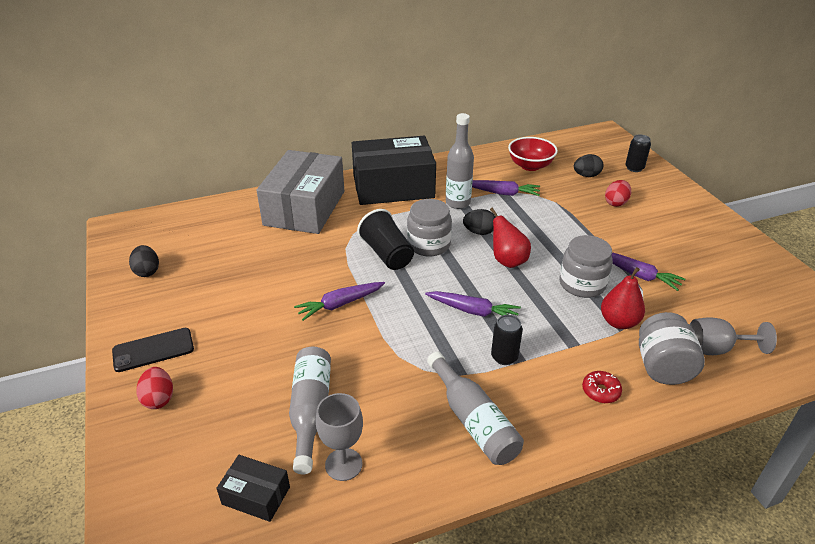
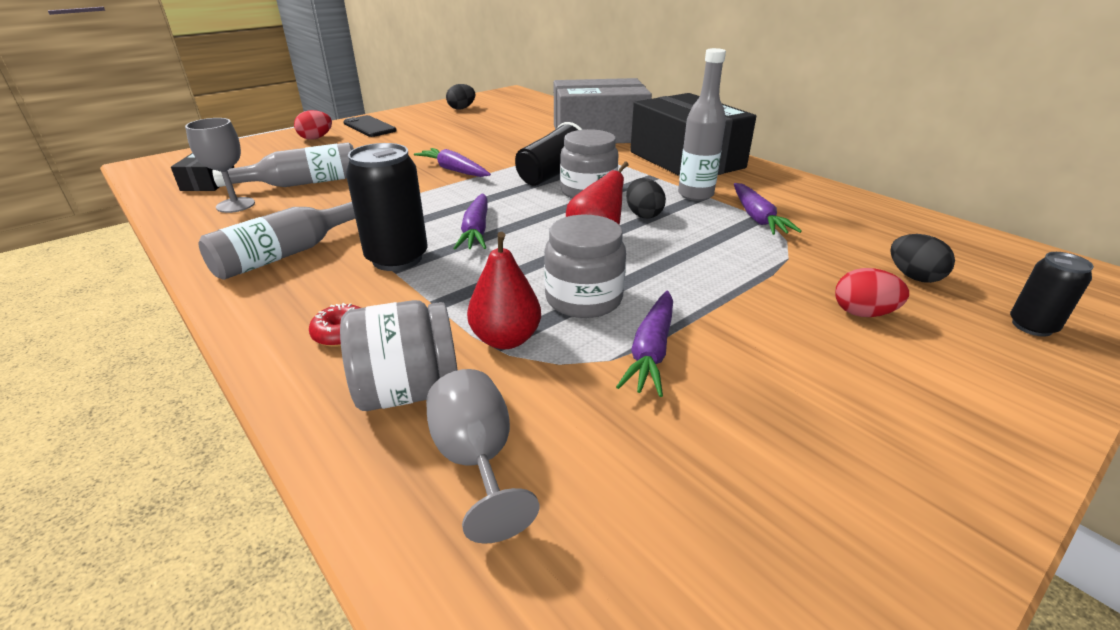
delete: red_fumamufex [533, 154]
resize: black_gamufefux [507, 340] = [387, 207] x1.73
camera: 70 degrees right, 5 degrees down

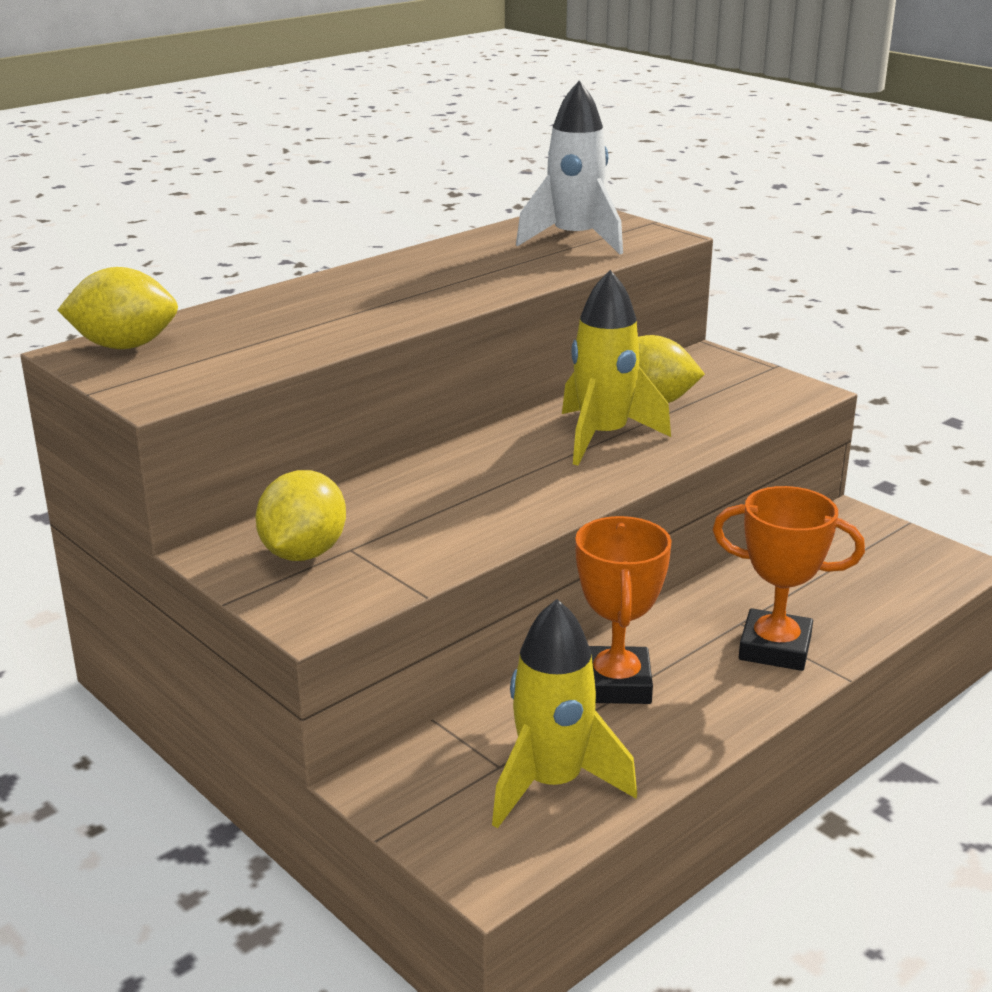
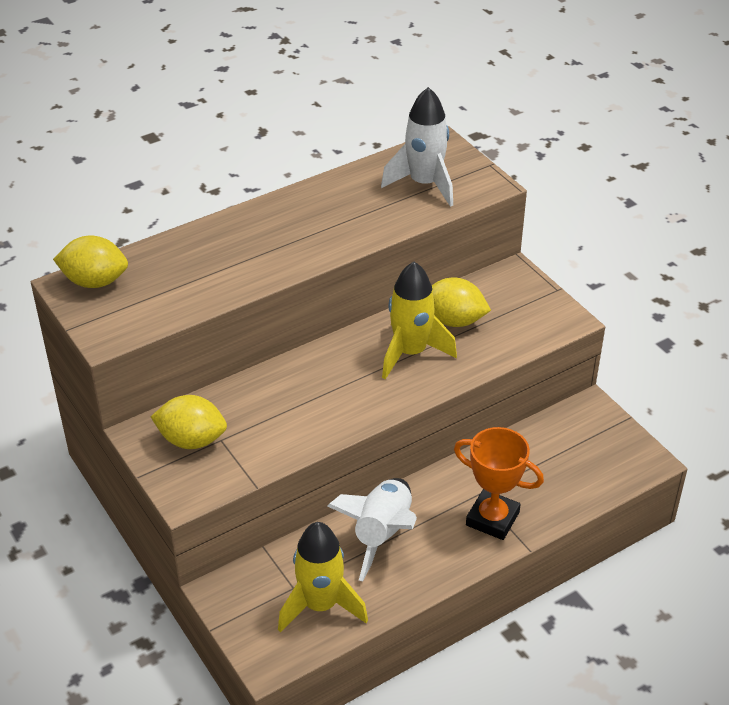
replace: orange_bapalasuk [623, 610] to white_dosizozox [372, 529]
rotate: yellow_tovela [300, 515] = [189, 422] 75 degrees clockwise
camera: 10 degrees right, 15 degrees up

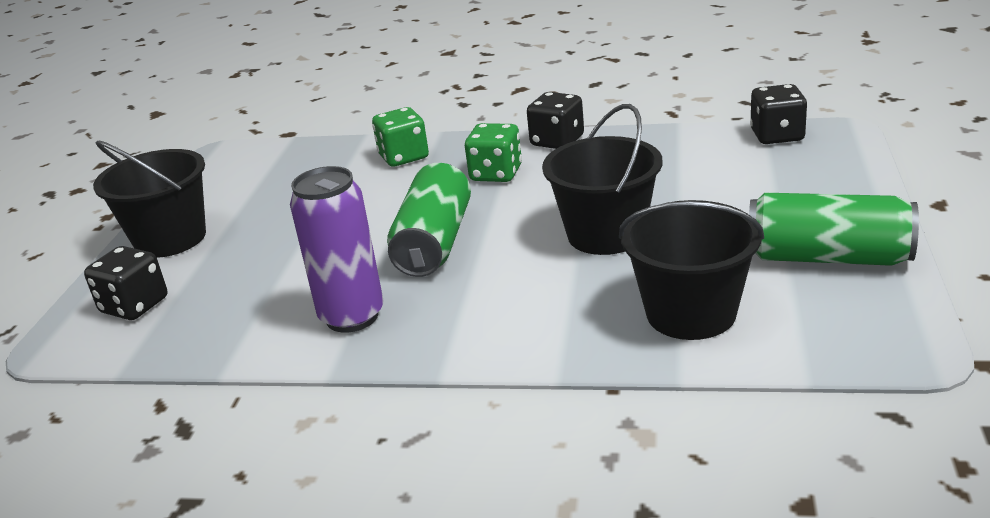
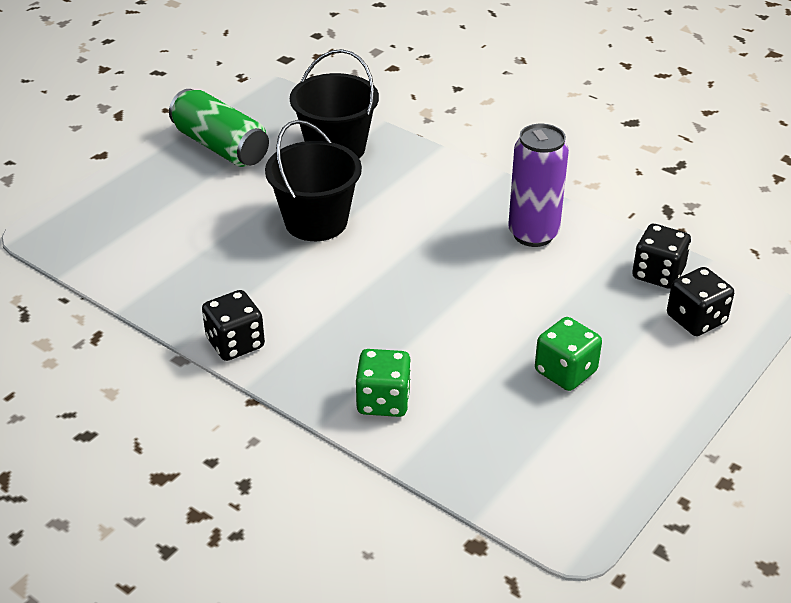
delete: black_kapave [149, 199]; green_gamufefux [429, 220]
move: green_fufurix [493, 152] to [568, 354]; black_fufurix [778, 114] to [661, 256]
camera: 155 degrees left, 10 degrees up

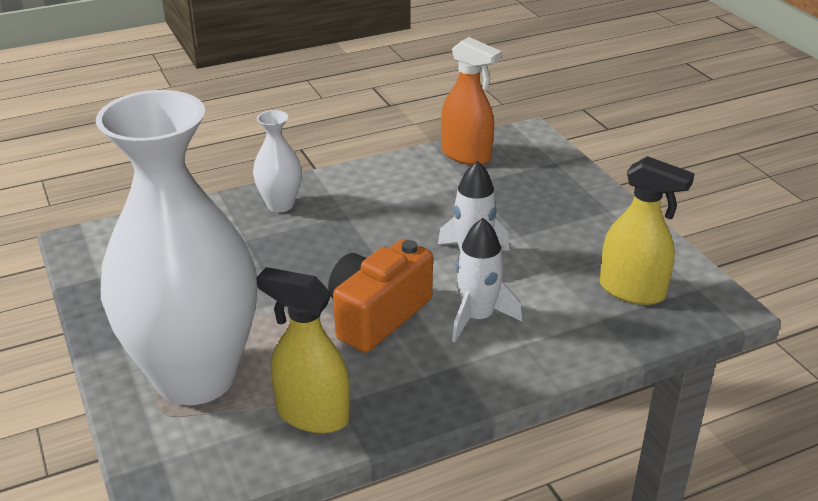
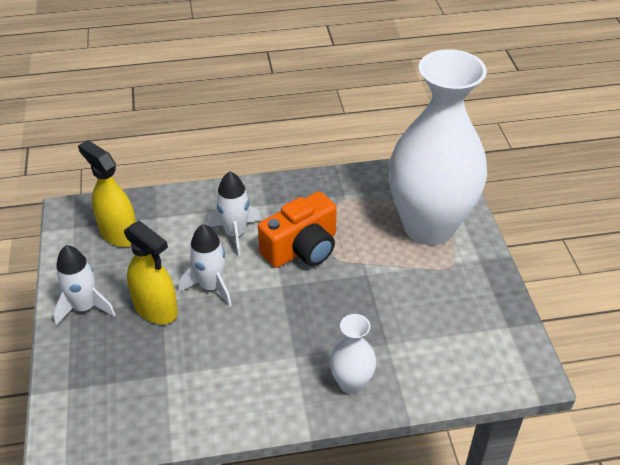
delete: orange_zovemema [471, 101]
insert: white_dosizozox [84, 285]
move: yellow_zovemema [303, 350] to [151, 272]
camera: 165 degrees left, 10 degrees up

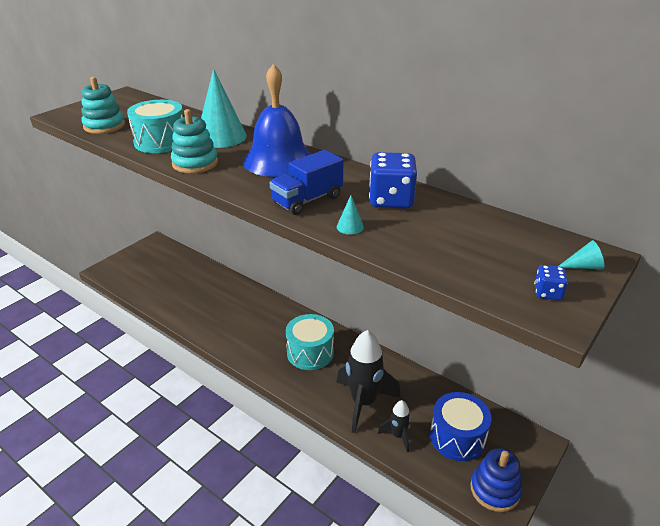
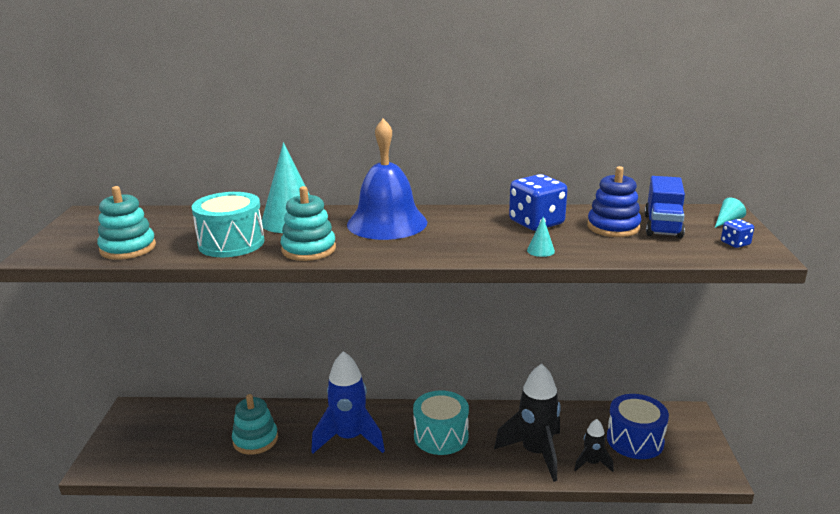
insert: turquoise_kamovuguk [255, 424]; blue_dosizozox [348, 402]
move: blue_kamovuguk [496, 480] to [614, 201]; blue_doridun [306, 182] to [664, 207]
camera: 35 degrees left, 10 degrees down

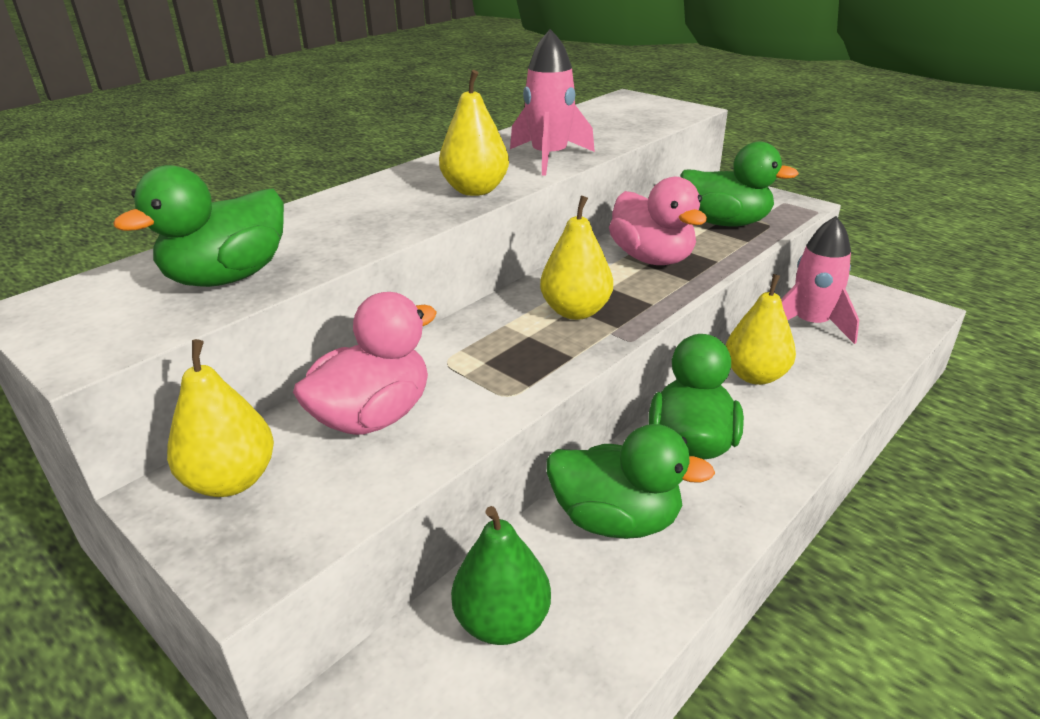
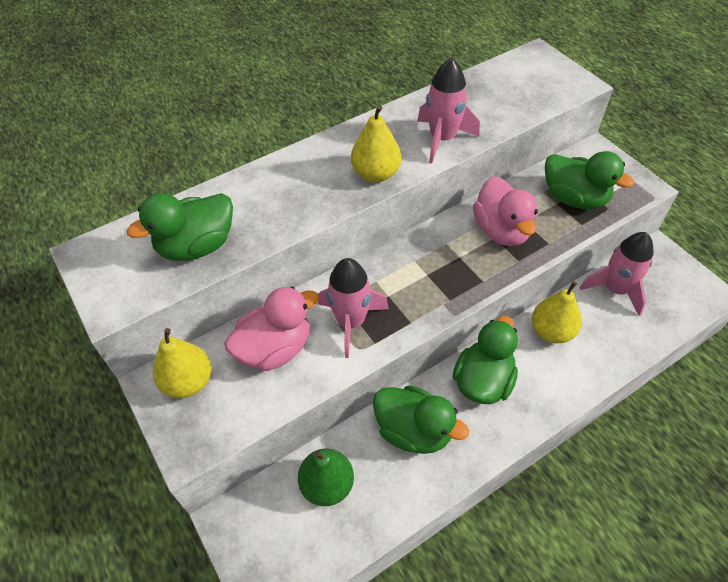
delete: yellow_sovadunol [576, 258]
insert: pink_dosizozox [353, 308]
camera: 15 degrees right, 20 degrees up

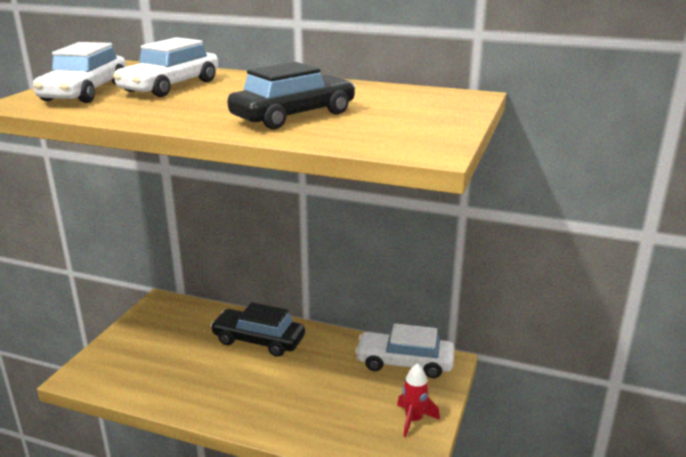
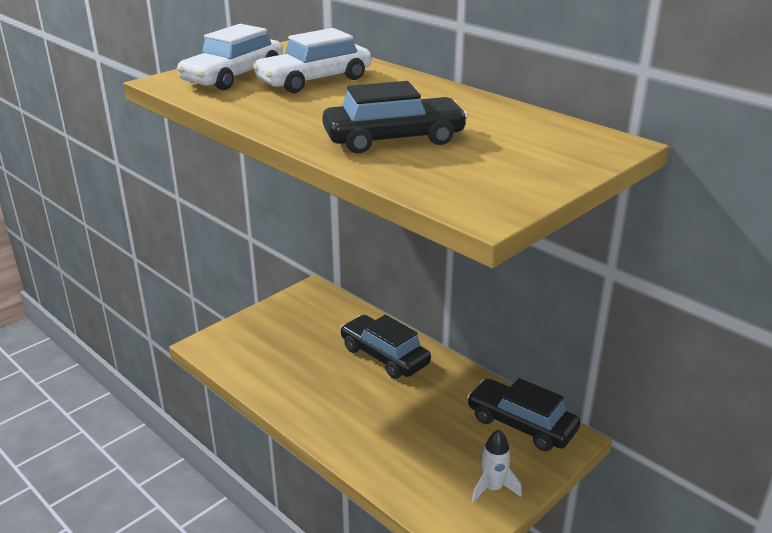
recolor: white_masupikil [405, 351] to black_masupikil [523, 414]; red_dosizozox [418, 400] to white_dosizozox [496, 466]
camera: 25 degrees right, 5 degrees up

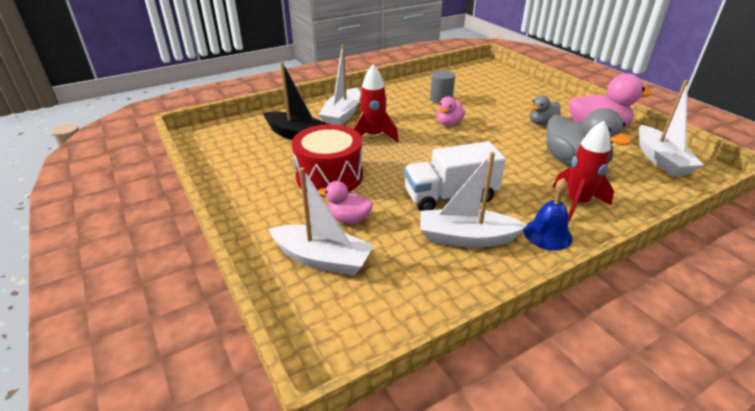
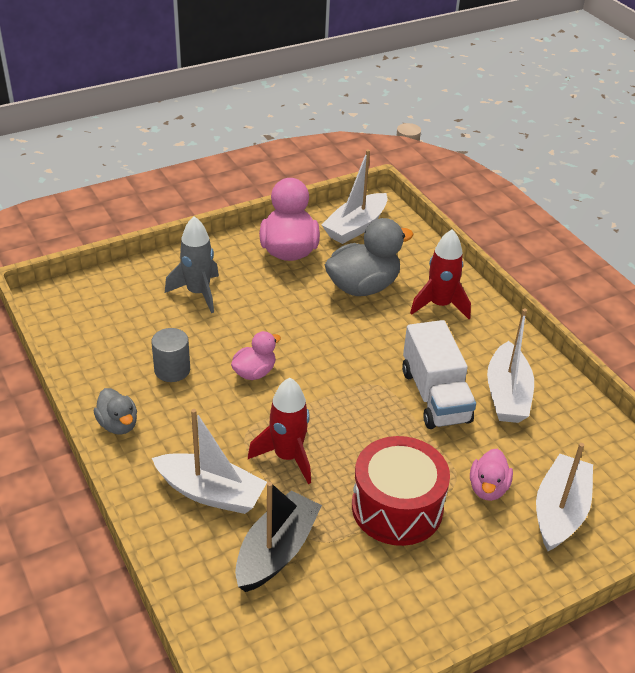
delete: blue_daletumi [548, 214]
insert: grey_dosizozox [192, 264]
move: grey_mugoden [545, 110] to [115, 411]
rotate: pink_mugoden [451, 111] = [256, 355] 75 degrees counterclockwise; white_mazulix [671, 128] = [355, 196] 135 degrees clockwise
camera: 90 degrees left, 5 degrees up

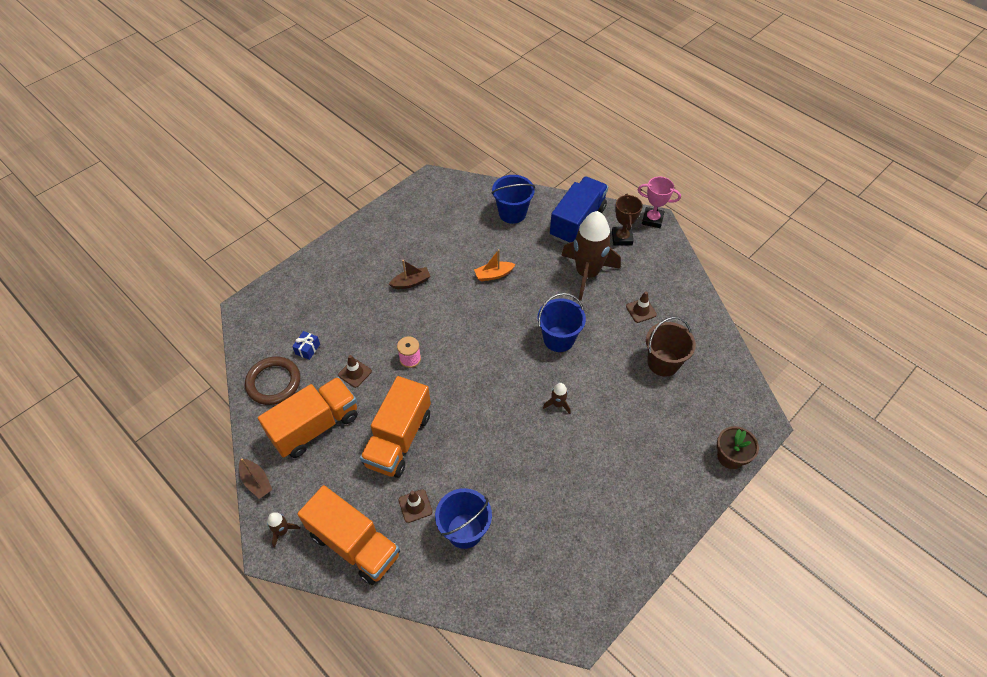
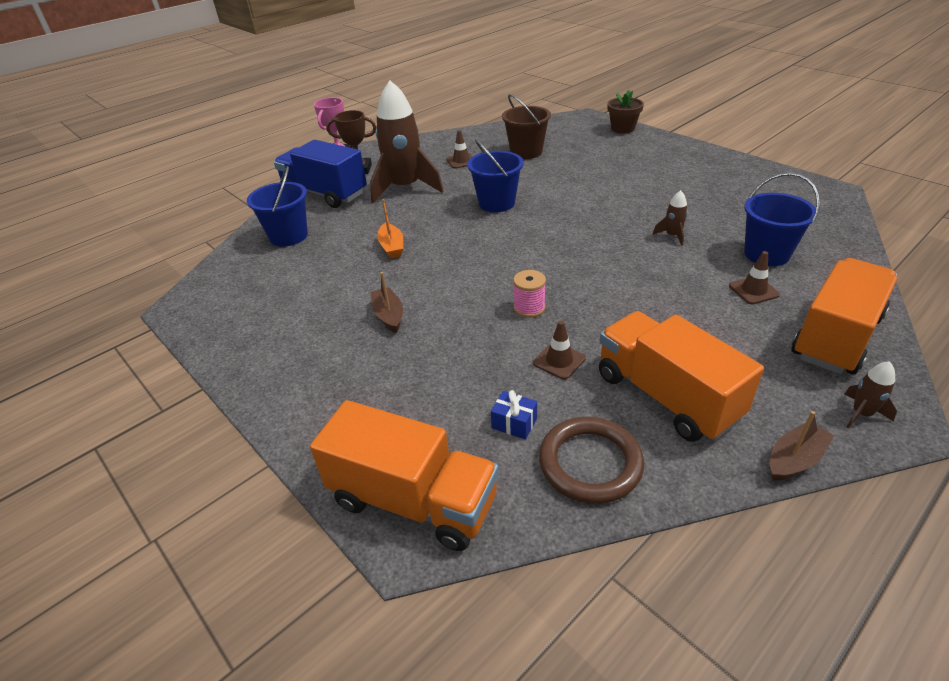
move: orange_doridun [395, 427] to [404, 475]; brown_dosizozox [556, 398] to [670, 218]
camera: 85 degrees left, 15 degrees down

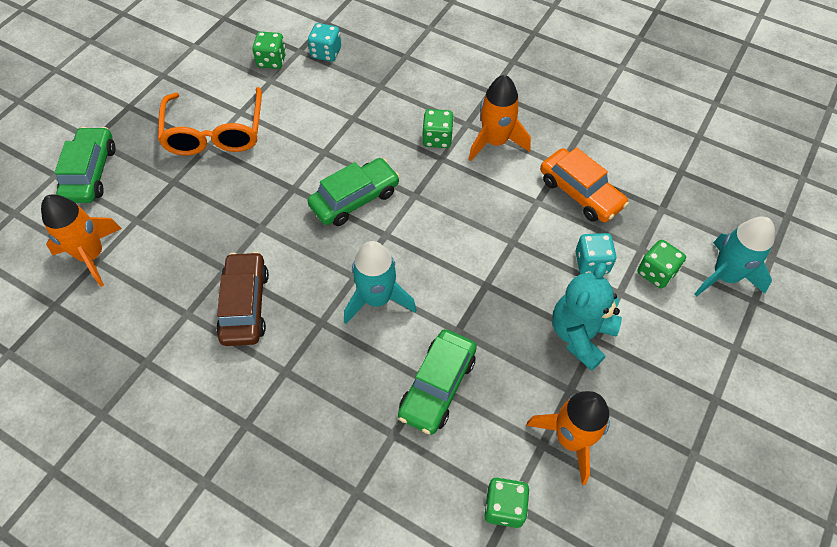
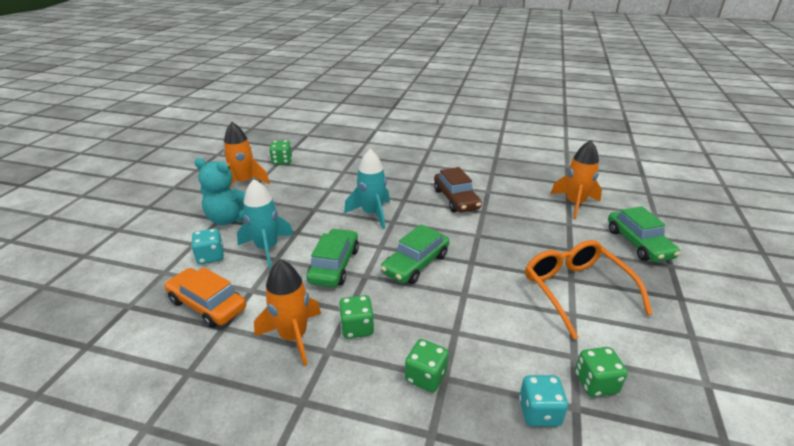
move: turquoise_dosizozox [735, 257] to [265, 223]; green_masupikil [437, 382] to [333, 257]; green_fufurix [661, 264] to [427, 365]
rotate: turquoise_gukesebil [587, 317] = [219, 191] 90 degrees clockwise
camera: 165 degrees right, 25 degrees down

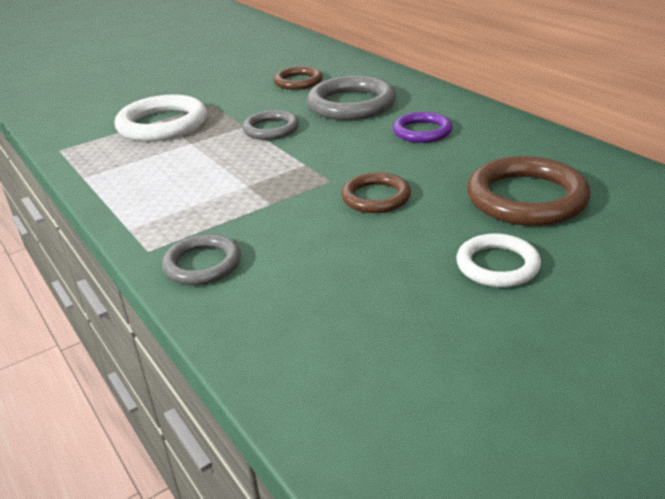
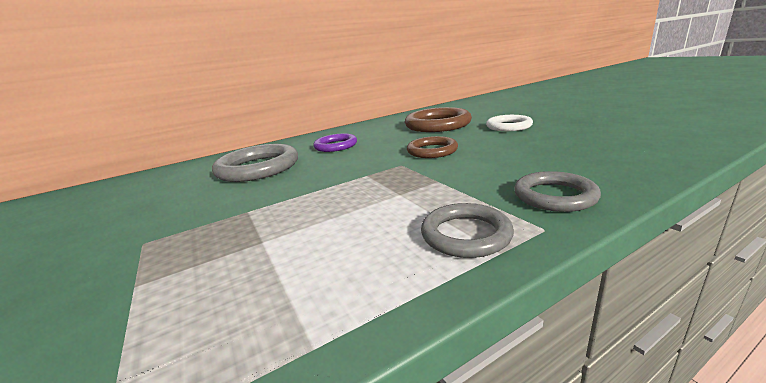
delete: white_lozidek [161, 118]; brown_lozidek [298, 78]
move: grey_lozidek [270, 125] to [467, 230]
camera: 85 degrees left, 10 degrees down

